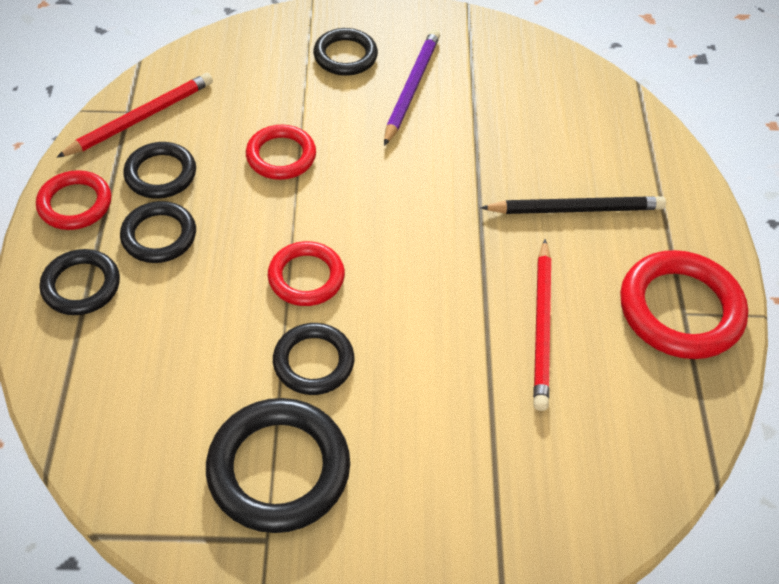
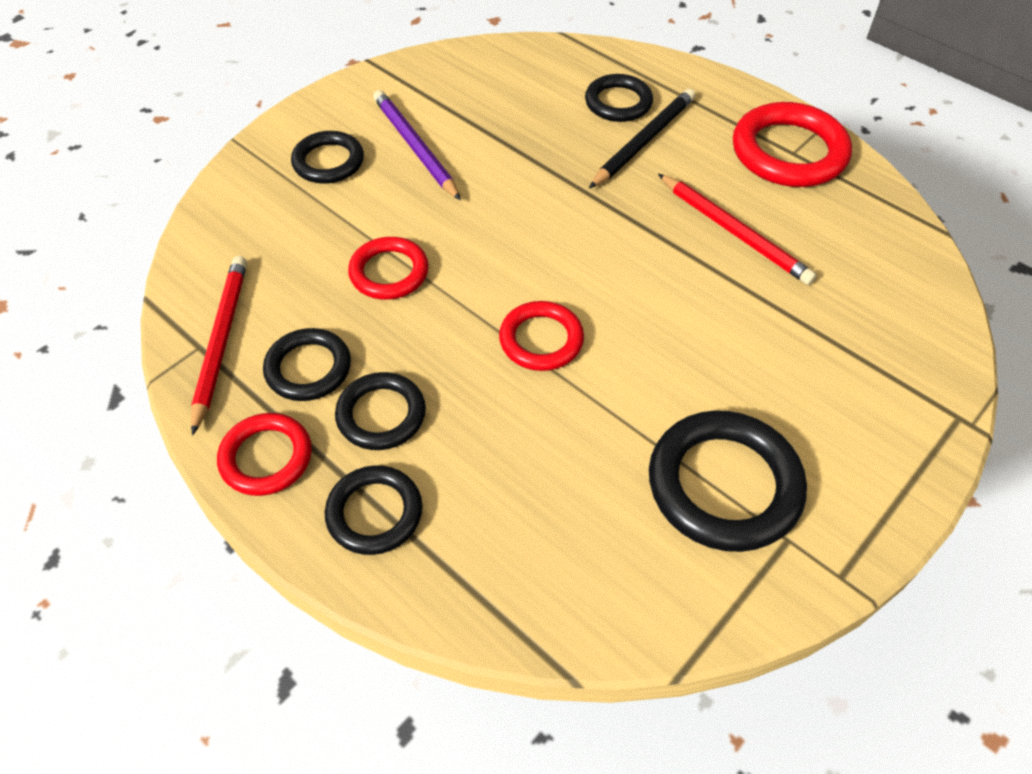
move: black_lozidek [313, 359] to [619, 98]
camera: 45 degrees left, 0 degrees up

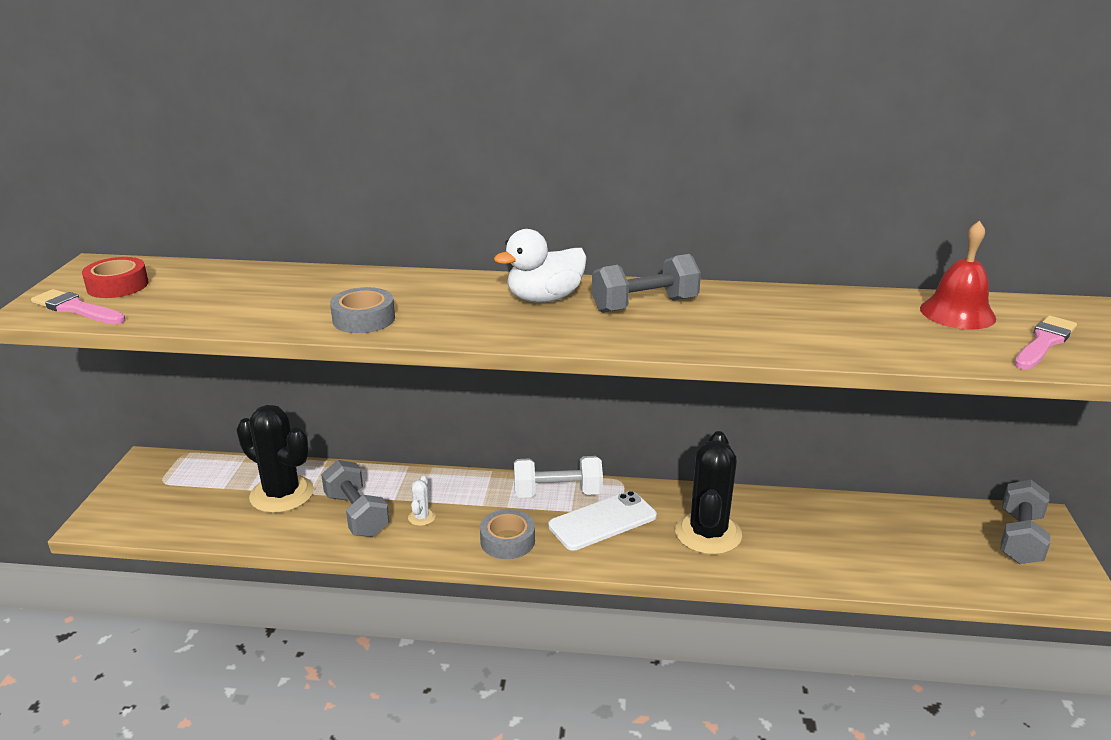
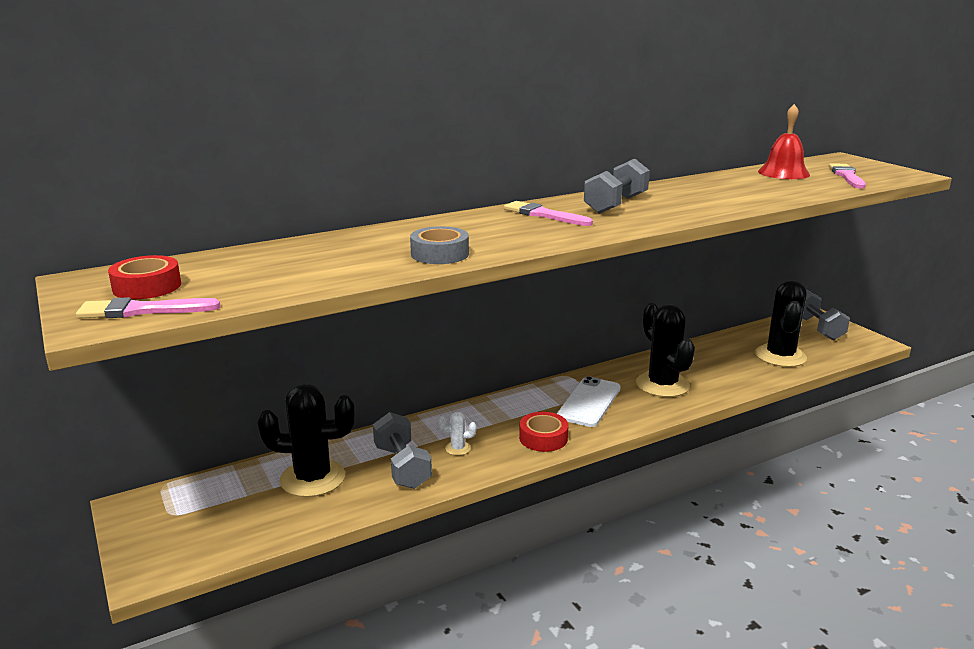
delete: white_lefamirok [558, 477]
insert: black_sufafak [781, 323]
replace: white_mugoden [540, 266] to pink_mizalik [548, 213]
recolor: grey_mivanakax [507, 534] to red_mivanakax [543, 432]
rotate: grey_lefamirok [355, 498] = [402, 450] 45 degrees clockwise; white_sufafak [422, 500] = [458, 433] 60 degrees counterclockwise
camera: 35 degrees left, 5 degrees down

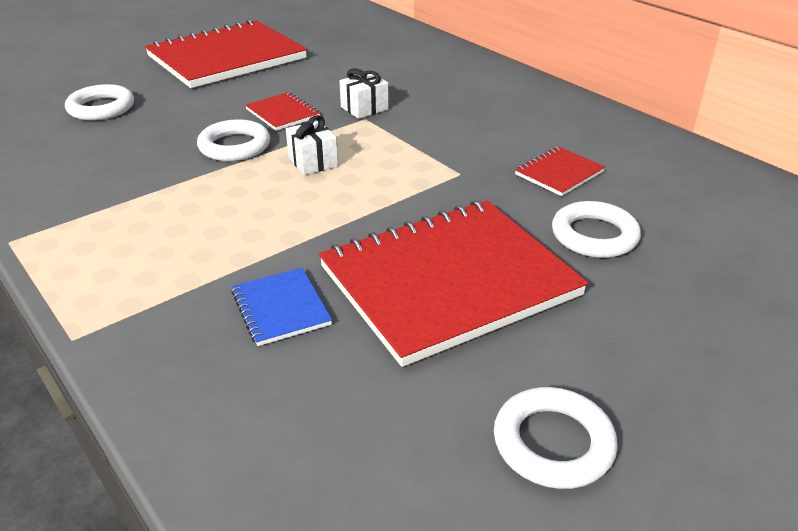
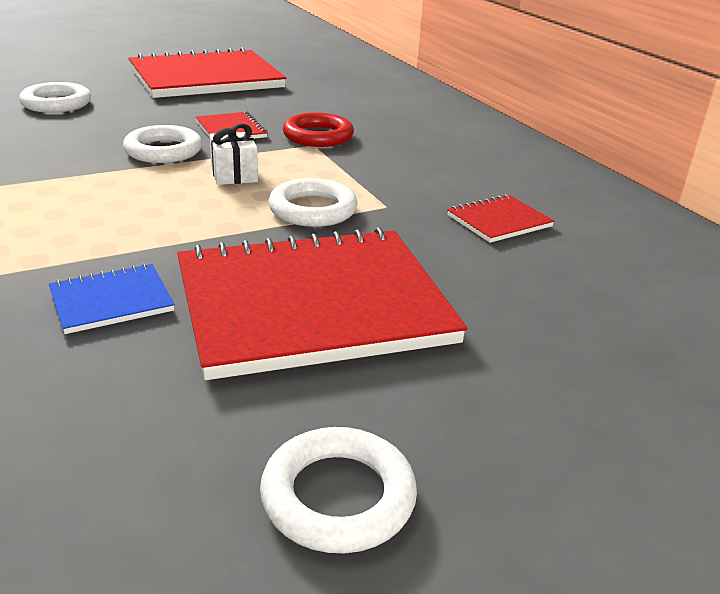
move: white_lozidek [596, 229] to [313, 202]
replace: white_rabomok [364, 93] to red_lozidek [318, 129]
rotate: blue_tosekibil [281, 307] = [112, 298] 75 degrees clockwise
camera: 10 degrees right, 5 degrees down

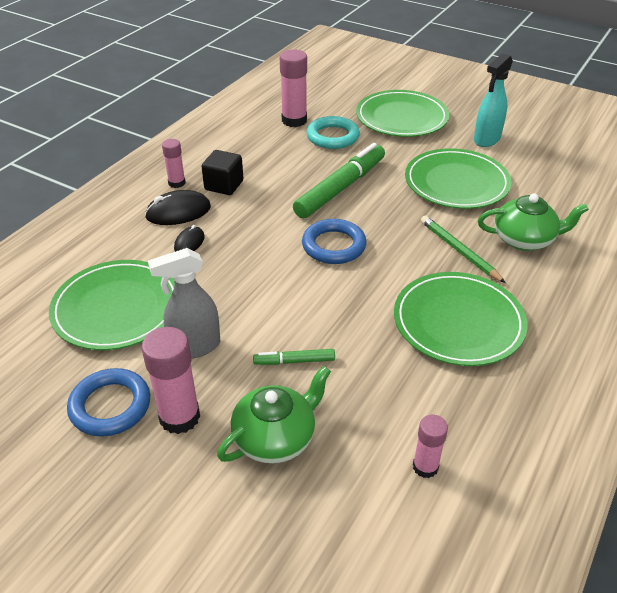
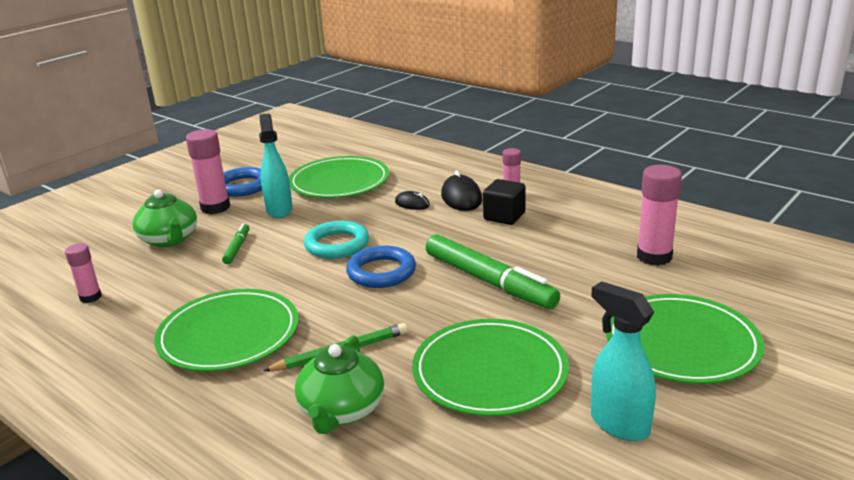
move: turquoise_lozidek [333, 132] to [336, 240]
recolor: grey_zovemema [184, 303] to turquoise_zovemema [276, 165]
camera: 100 degrees right, 15 degrees down

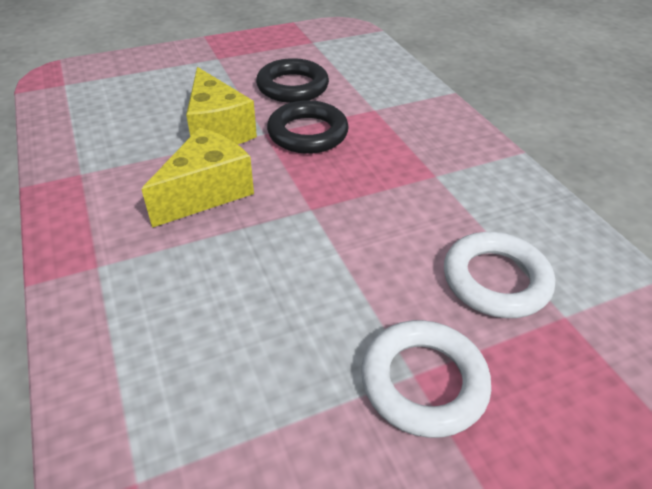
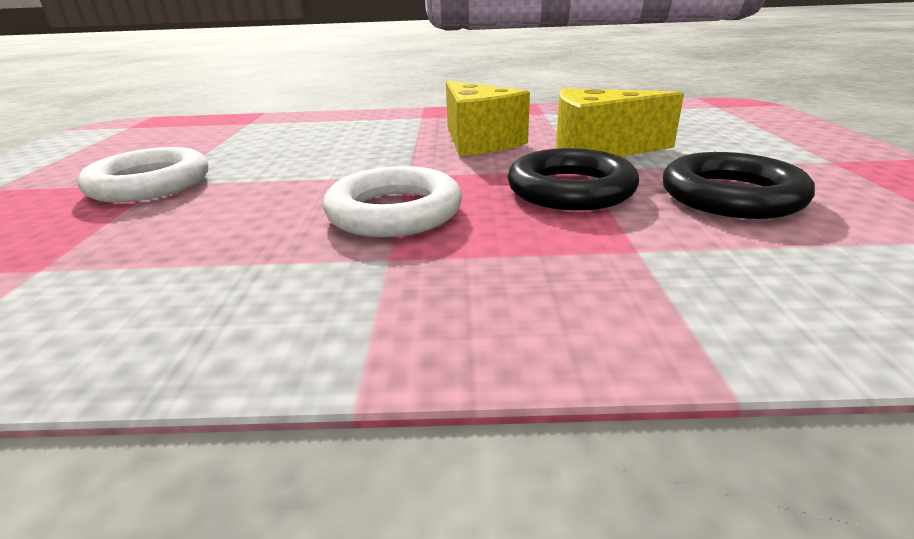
move: white_lozidek [499, 275] to [392, 201]
camera: 115 degrees right, 15 degrees down

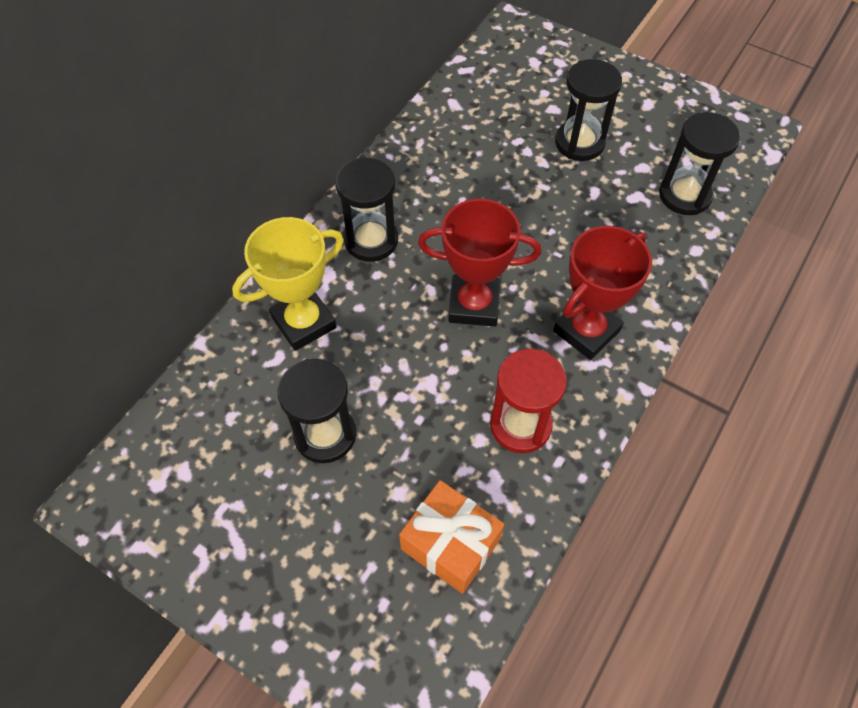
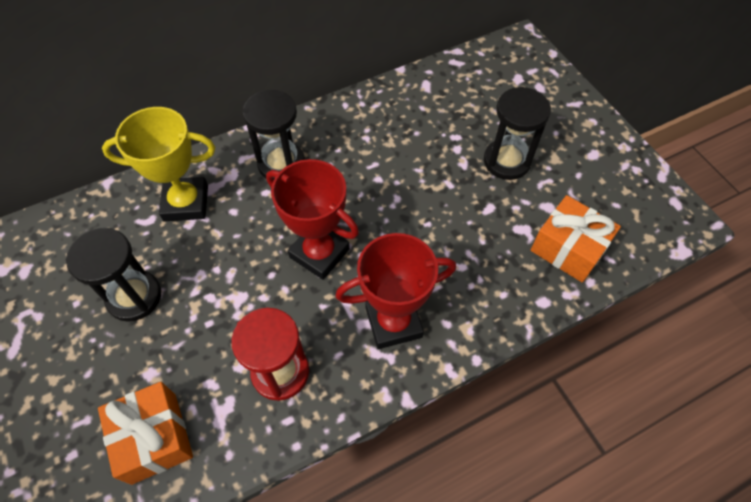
replace: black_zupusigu [699, 163] to orange_rabomok [576, 238]
camera: 30 degrees right, 0 degrees up

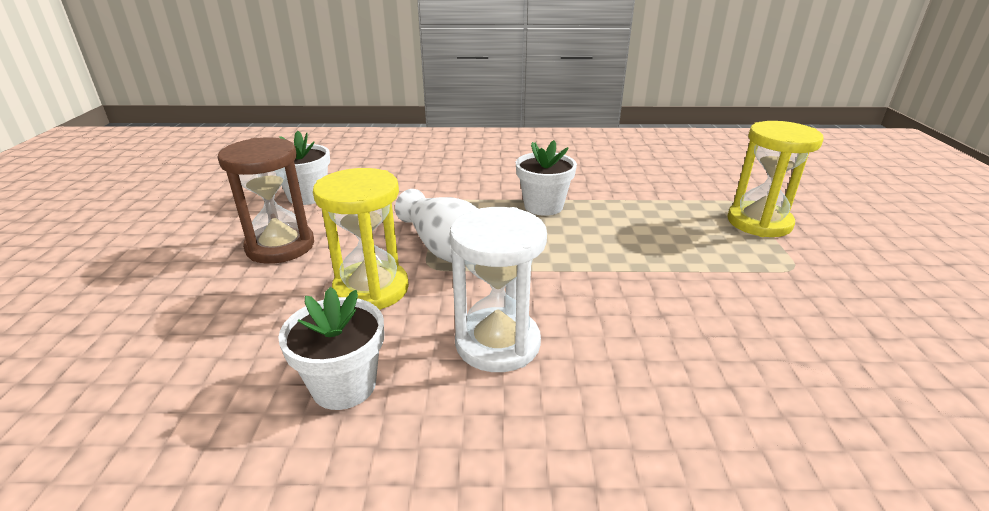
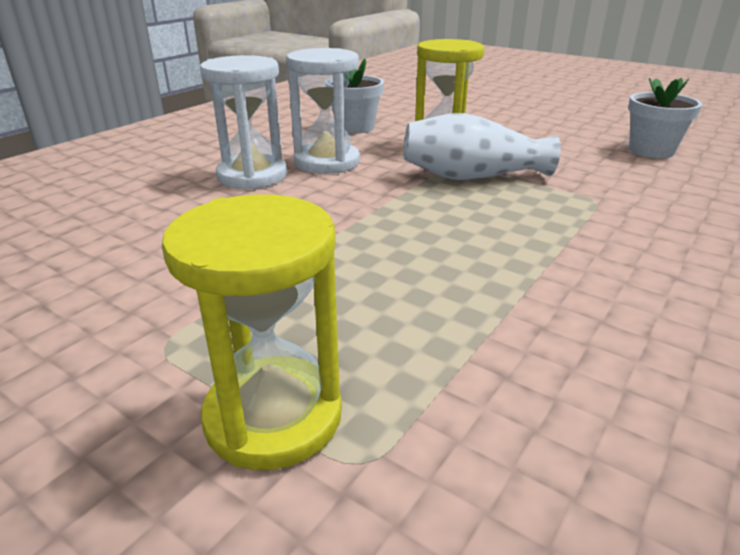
delete: brown_zupusigu [265, 200]; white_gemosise [546, 178]
insert: white_zupusigu [243, 122]
camera: 125 degrees right, 0 degrees up

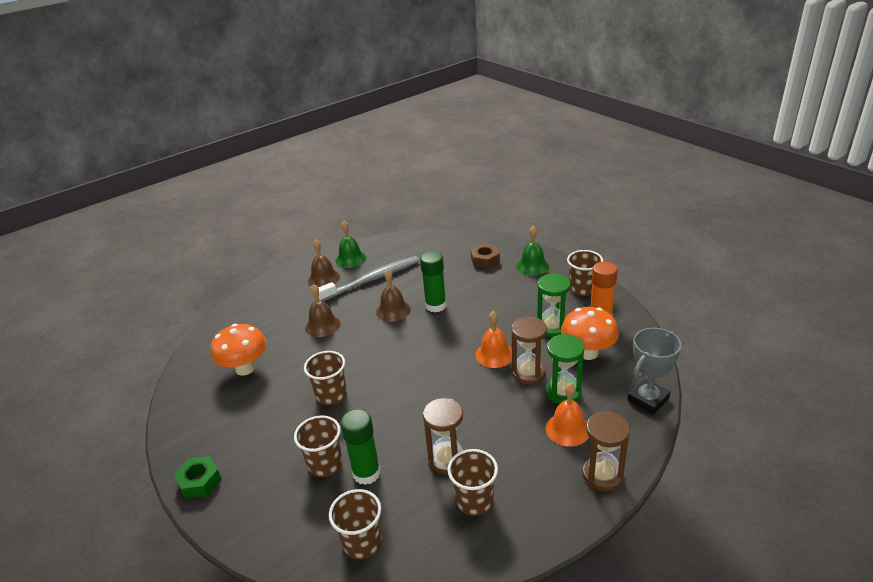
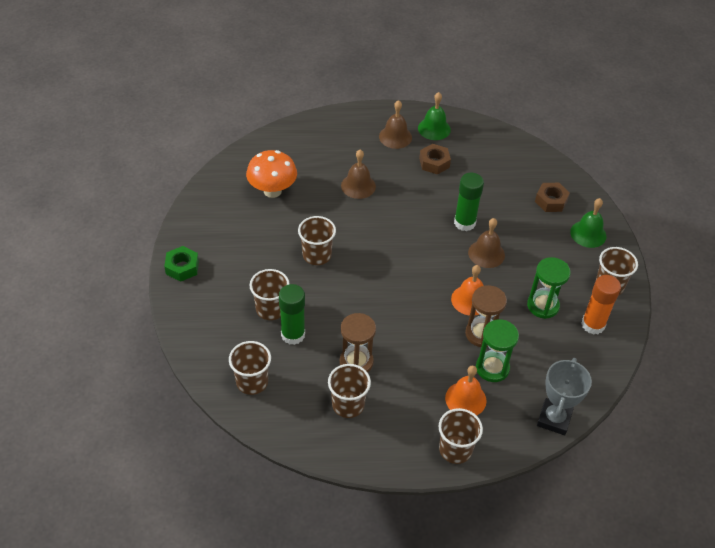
delete: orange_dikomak [590, 333]
move: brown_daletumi [393, 295] to [486, 243]
replace: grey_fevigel [369, 278] to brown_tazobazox [435, 159]; brown_zupusigu [606, 451] to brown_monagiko [461, 436]
rotate: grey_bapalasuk [654, 371] = [564, 396] 60 degrees counterclockwise
camera: 30 degrees right, 15 degrees up

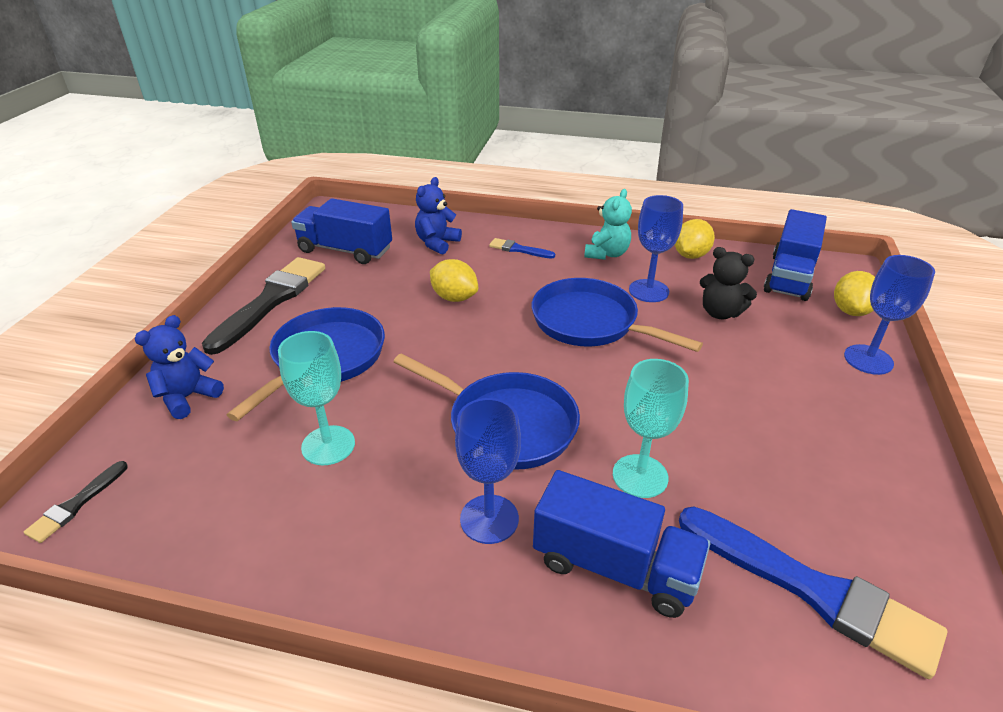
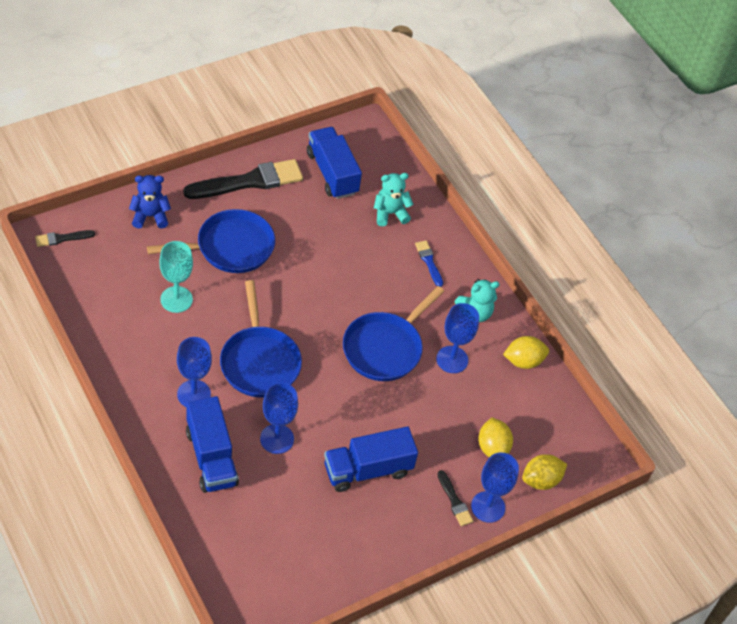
delete: blue_mizalik [813, 592]; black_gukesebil [728, 283]
insert: black_mizalik [455, 498]
move: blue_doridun [795, 255] to [371, 459]; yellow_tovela [454, 280] to [495, 437]
recolor: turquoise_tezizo [651, 428] to blue_tezizo [279, 418]; blue_gukesebil [438, 216] to turquoise_gukesebil [393, 199]
rotate: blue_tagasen [617, 315] = [393, 333] 135 degrees counterclockwise
camera: 40 degrees right, 15 degrees up

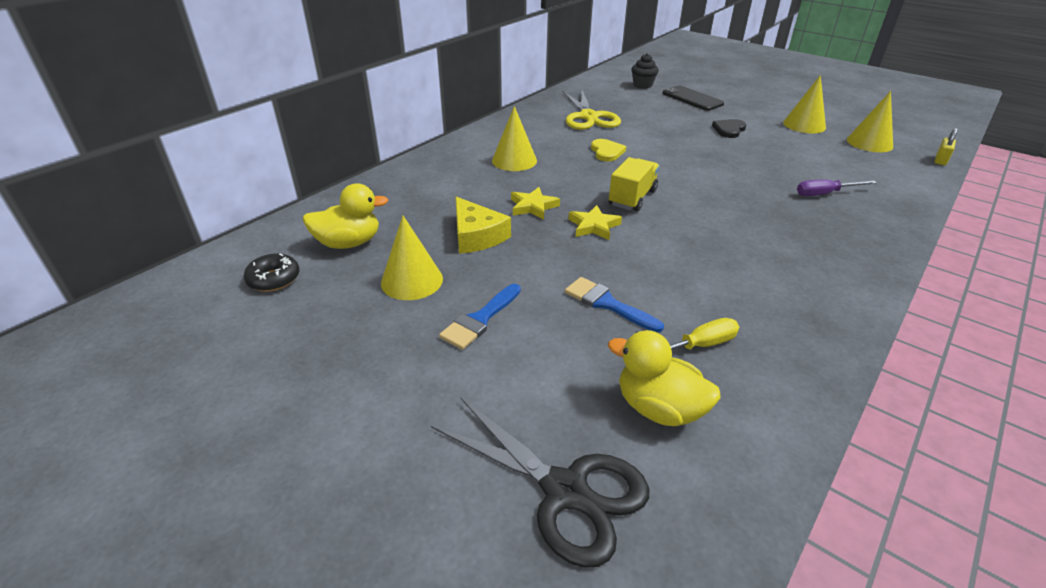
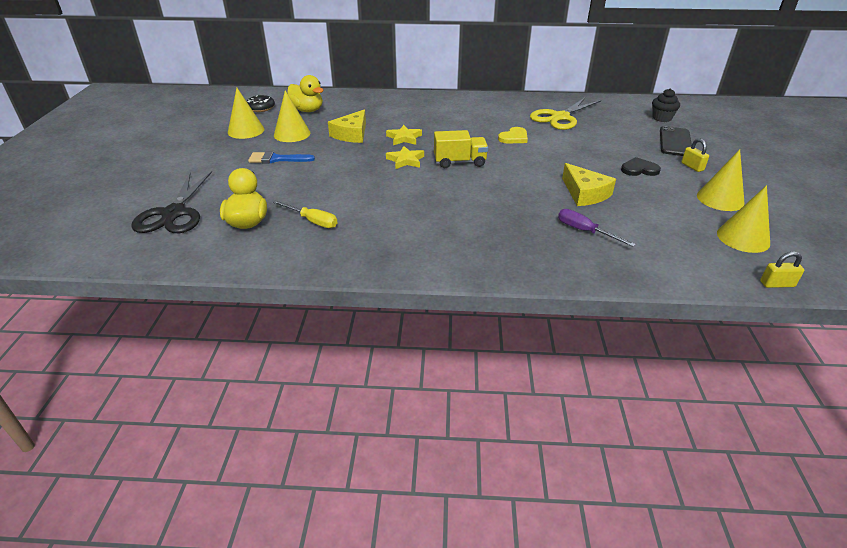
delete: blue_mizalik [614, 305]
insert: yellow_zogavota [589, 184]; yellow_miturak [695, 155]
move: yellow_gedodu [514, 138] to [246, 113]
camera: 55 degrees right, 0 degrees up

